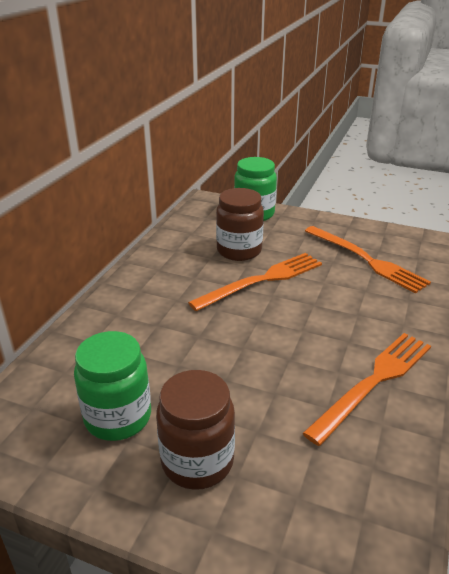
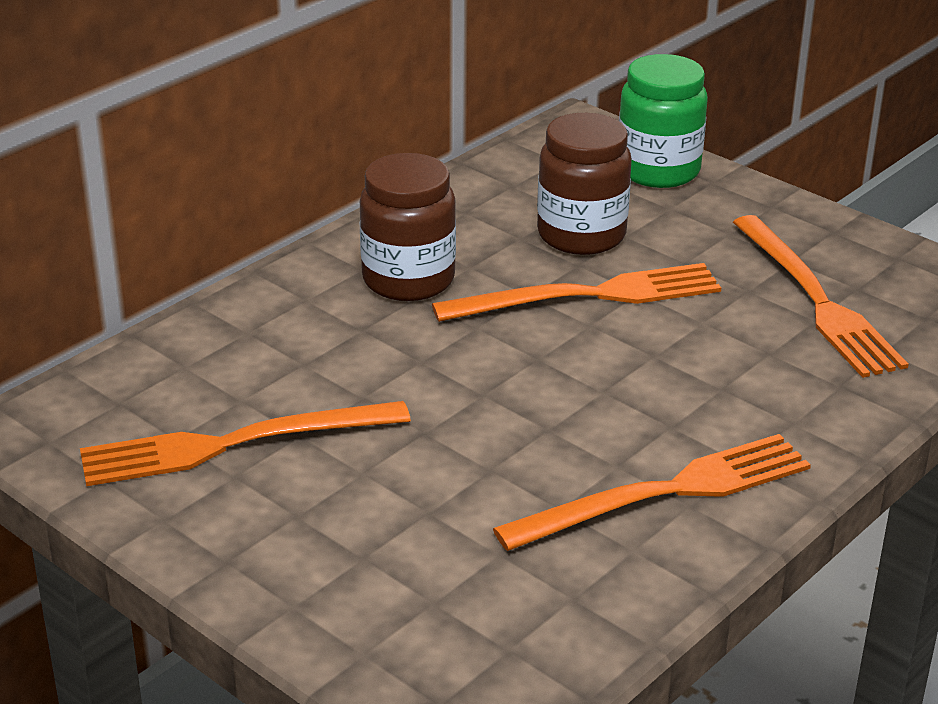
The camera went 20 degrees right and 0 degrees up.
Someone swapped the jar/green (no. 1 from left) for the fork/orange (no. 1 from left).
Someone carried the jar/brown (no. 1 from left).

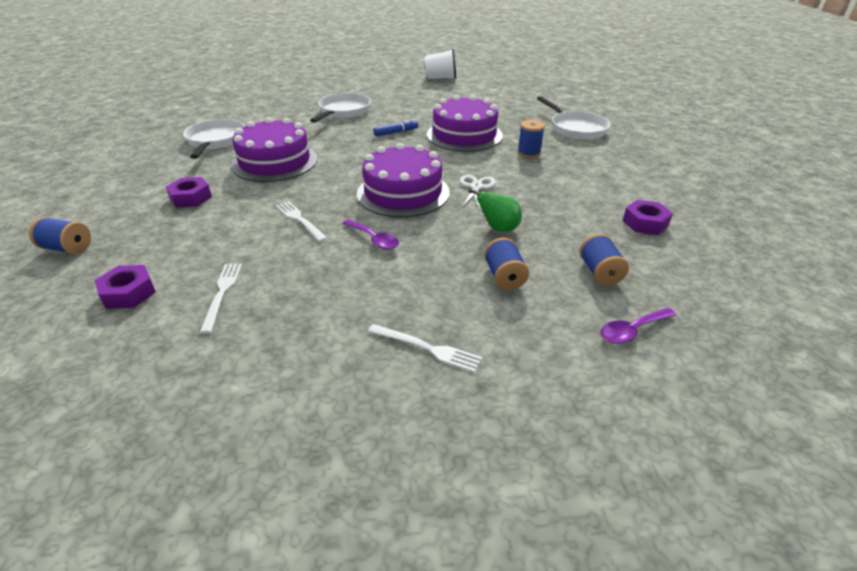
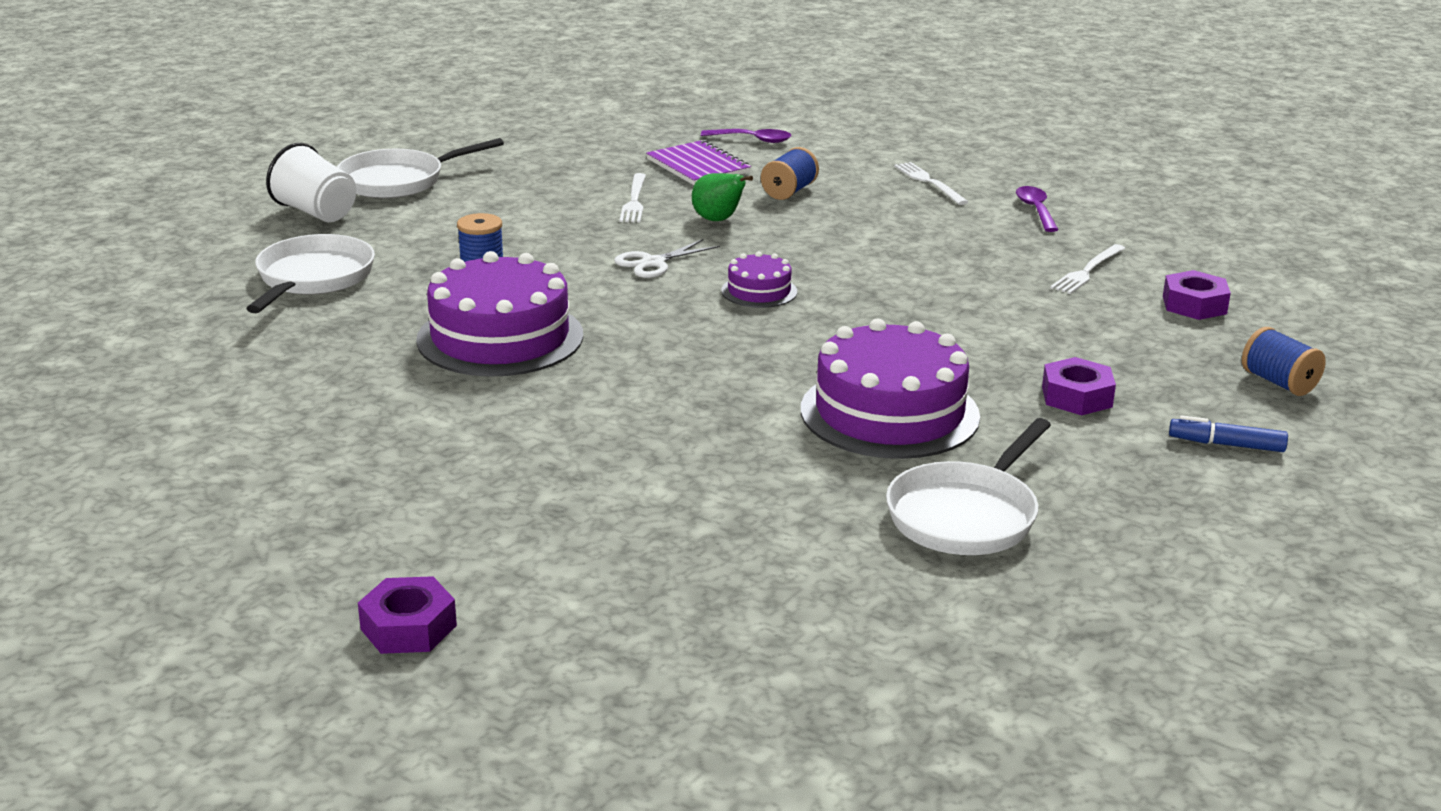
The camera went 140 degrees left and 10 degrees down.
Someone carried the cup/white.
Someone carried the pan/white (no. 2 from left).
Someone carried the nut/purple (no. 3 from left in the first image).
Someone carried the fork/white (no. 2 from left in the first image).
Someone swapped the spool/blue (no. 4 from left) for the notebook/purple.
Someone scaled the cake/purple (no. 2 from left) by 0.49.
Someone carried the spoon/purple (no. 1 from left in the first image).
Someone carried the marker/blue.

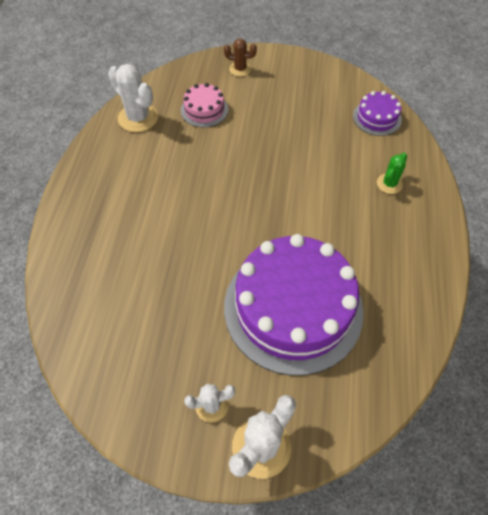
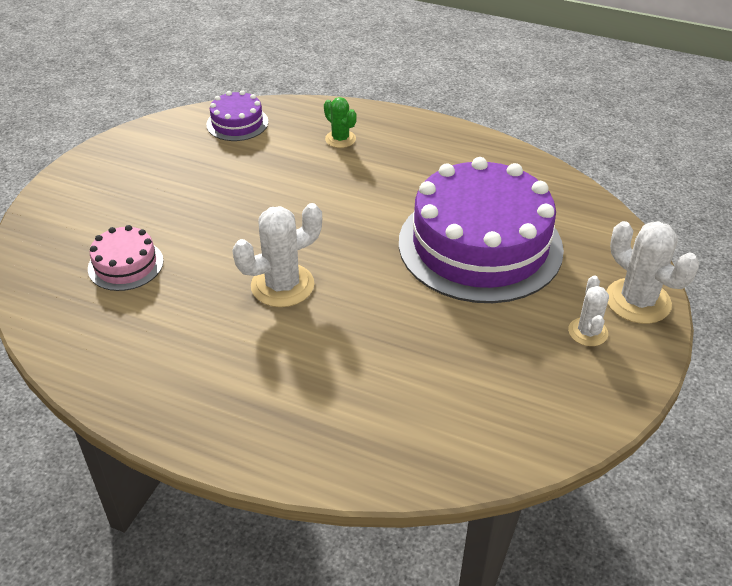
The camera went 75 degrees left and 15 degrees down.
Someone carried the cactus/white (no. 1 from left).
Someone took away the cactus/brown.

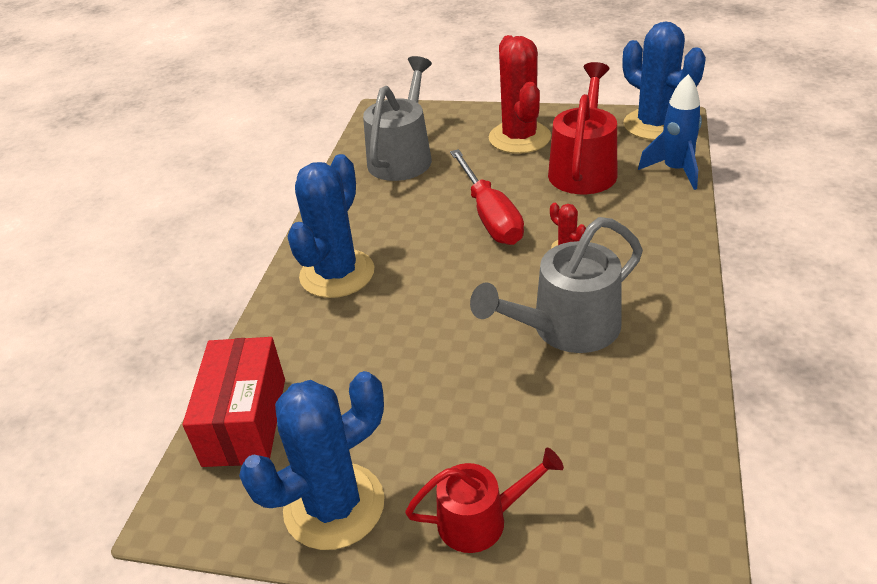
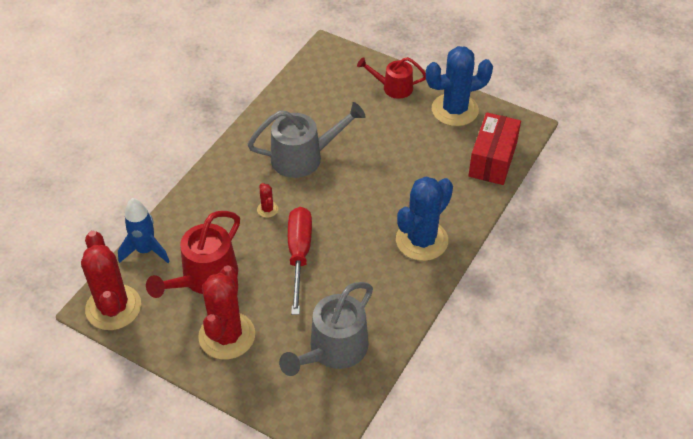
The camera went 165 degrees left and 10 degrees up.
Someone repainted the cactus/blue (no. 3 from left), which became the cactus/red (no. 1 from left).

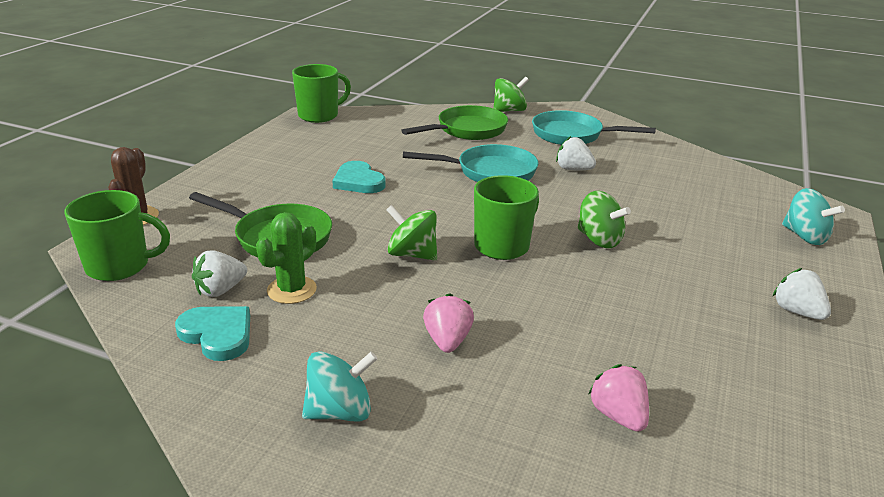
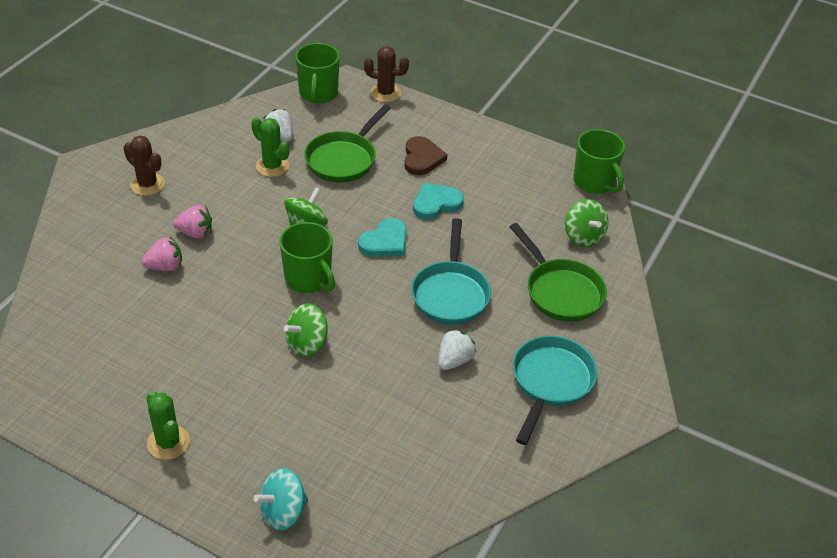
The camera went 95 degrees right and 15 degrees up.
Someone swapped the spinning top/turquoise (no. 1 from left) for the cactus/brown (no. 1 from left).
Someone carried the strawberry/pink (no. 2 from left in the first image).
Someone swapped the strawberry/white (no. 3 from left) for the cactus/green (no. 1 from left).
Someone carried the heart/turquoise (no. 1 from left).
Someone put down the heart/brown.
Someone carried the spinning top/green (no. 2 from left in the first image).

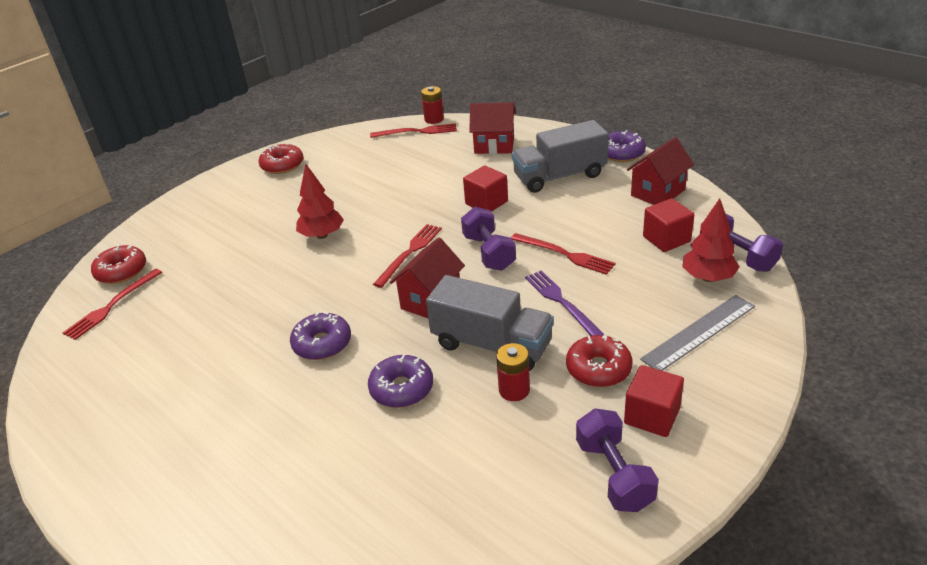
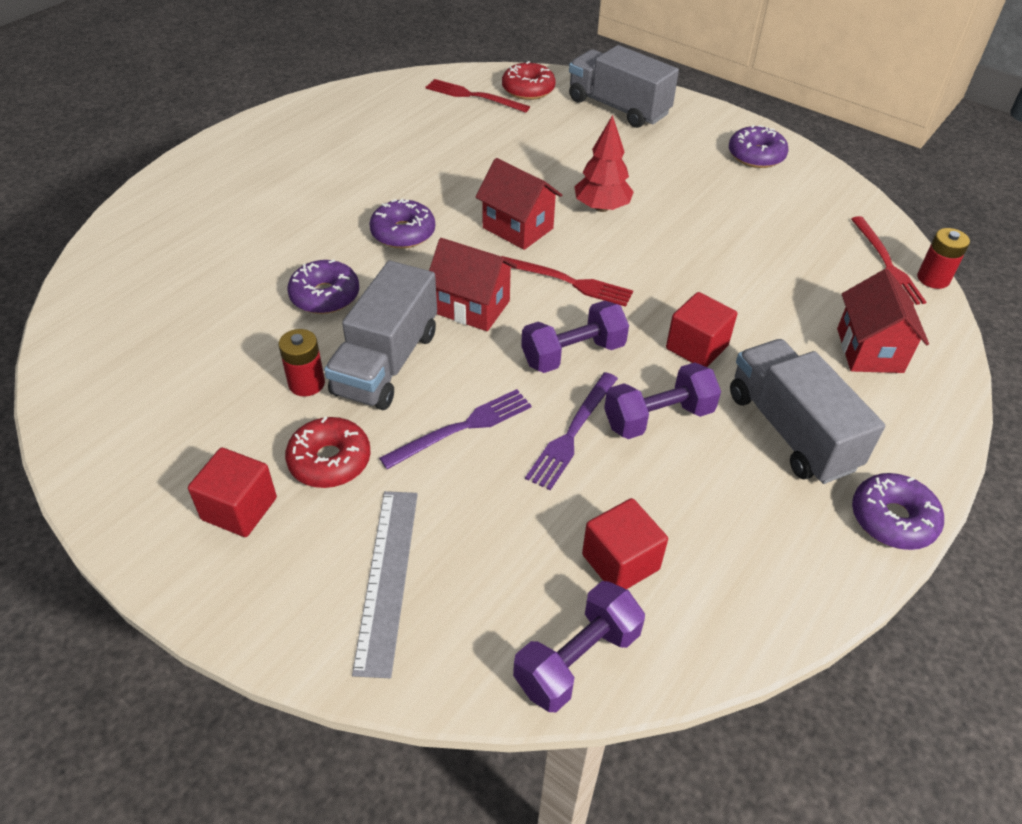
The camera went 80 degrees right and 10 degrees up.
Someone rotated the ruler/grey by 45 degrees clockwise.
Someone carried the house/red (no. 3 from left in the first image).
Someone repainted the fork/red (no. 4 from left), which became the fork/purple (no. 2 from left).
Someone put down the truck/grey (no. 2 from left).
Someone carried the dumbbell/purple (no. 2 from left in the first image).
Someone repainted the donut/red (no. 2 from left), which became the donut/purple (no. 3 from left).
Someone took away the tree/red (no. 2 from left).

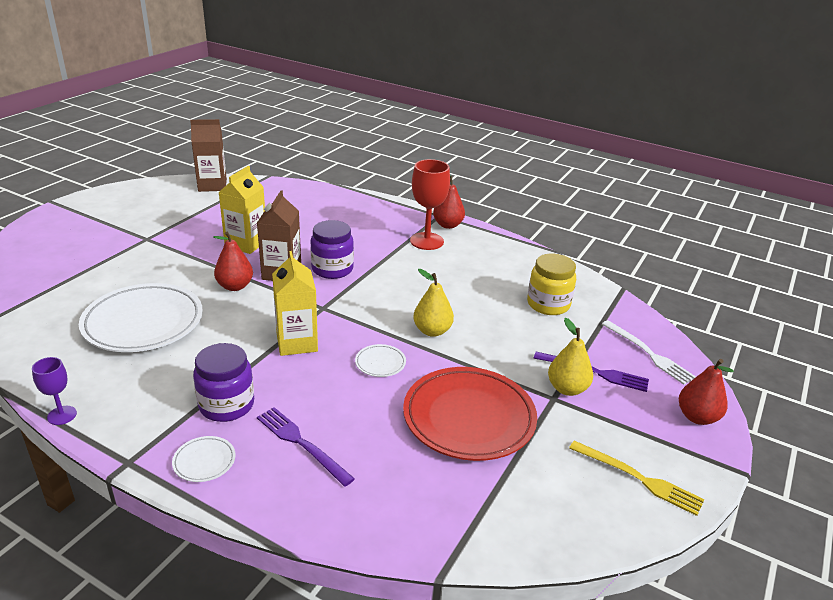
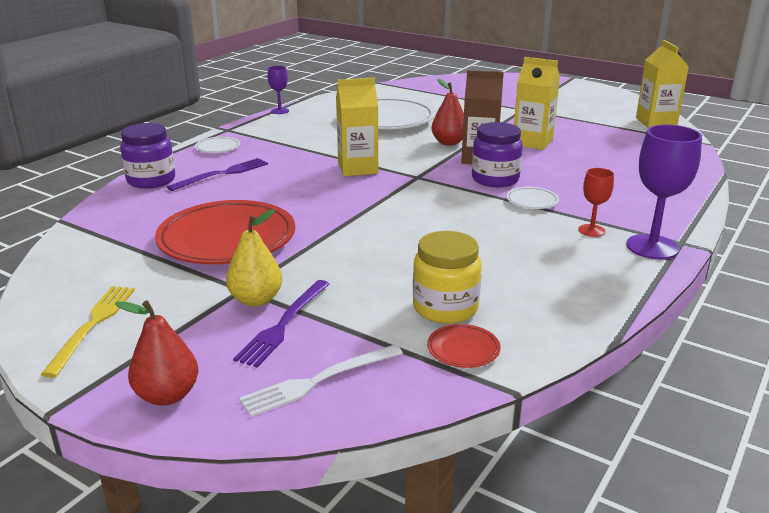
The camera went 95 degrees right and 5 degrees down.
Someone rotated the fork/yellow by 150 degrees clockwise.
Someone carried the jar/purple (no. 1 from left).
Someone put down the plate/red (no. 2 from left).
Someone carried the plate/white (no. 3 from left).
Someone scaled the goblet/red by 0.54.
Someone swapped the pear/red (no. 2 from left) for the goblet/purple (no. 2 from left).
Someone repainted the carton/brown (no. 1 from left), which became the carton/yellow (no. 3 from left).
Someone took away the pear/yellow (no. 1 from left).

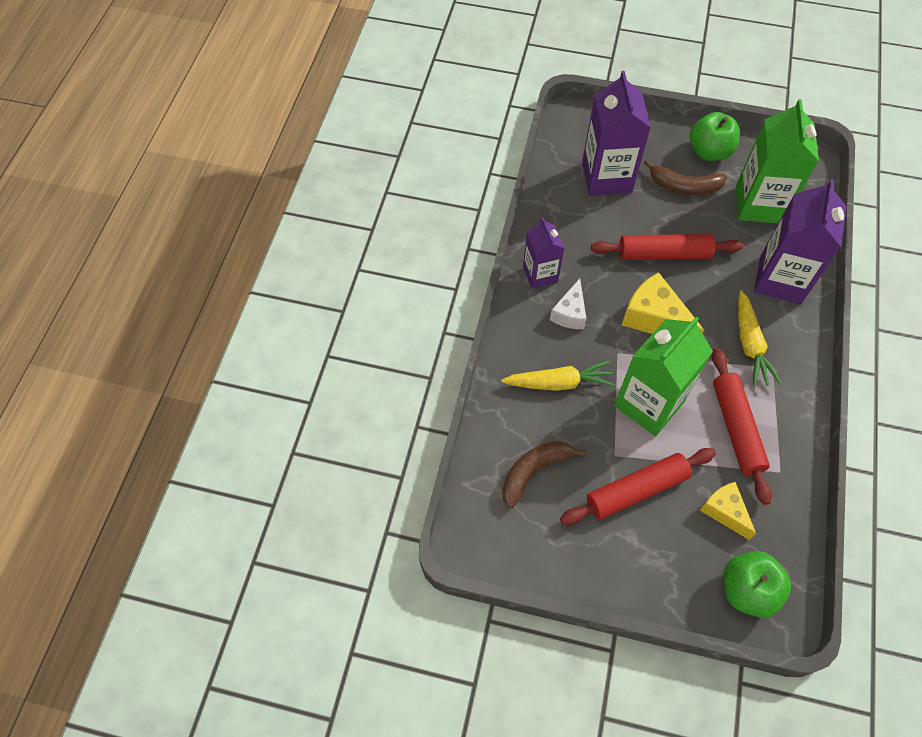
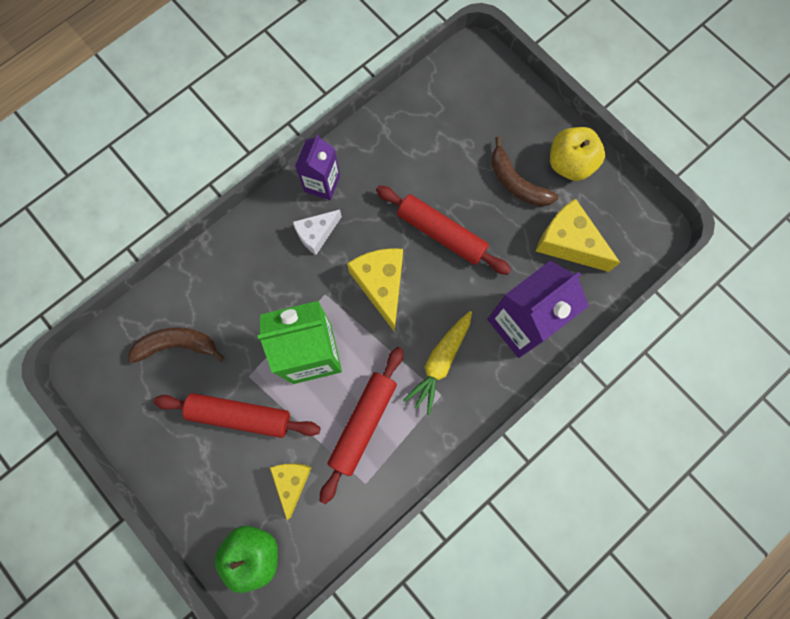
The camera went 35 degrees right and 15 degrees up.
Someone swapped the carton/green (no. 2 from left) for the cheese/yellow (no. 3 from left).
Someone repainted the apple/green (no. 1 from left), which became the apple/yellow.
Someone took away the carrot/yellow (no. 1 from left).
Someone took away the carton/purple (no. 2 from left).

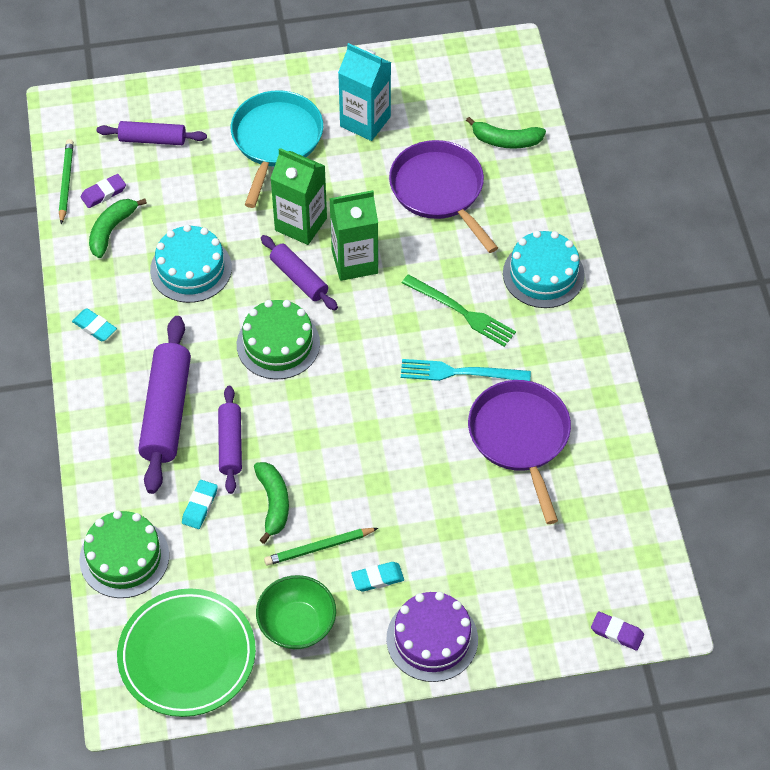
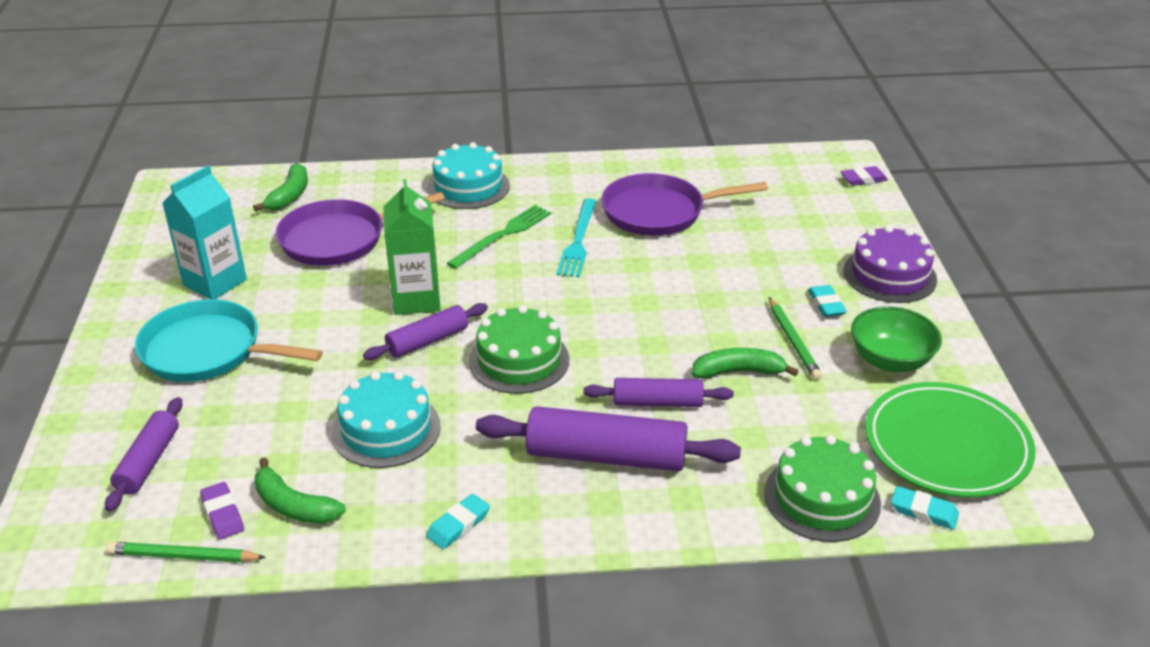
The camera went 85 degrees left and 20 degrees down.
Someone rotated the eraser/purple (no. 2 from left) by 45 degrees clockwise.
Someone carried the eraser/turquoise (no. 2 from left in the first image).
Someone took away the carton/green (no. 1 from left).

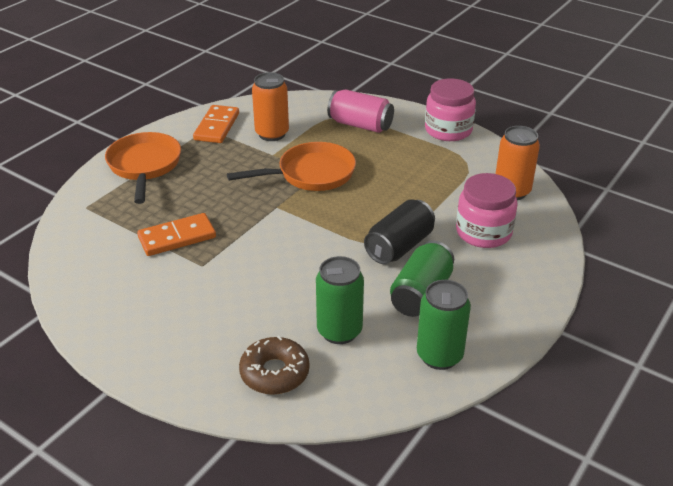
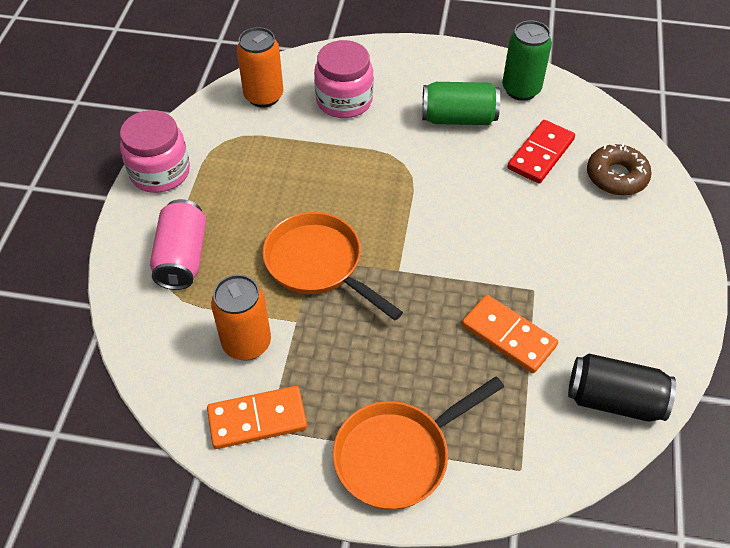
The camera went 115 degrees left and 15 degrees up.
Someone swapped the can/green (no. 1 from left) for the domino/red.
Someone carried the can/black.

